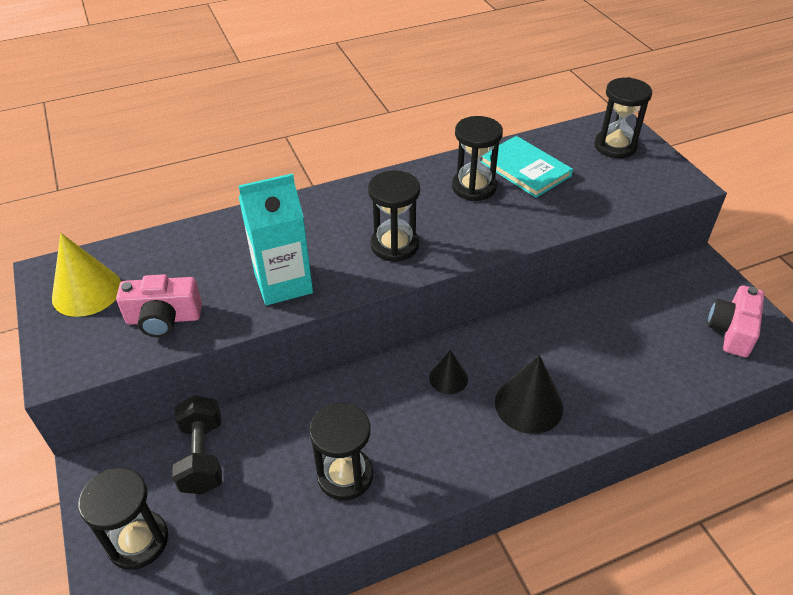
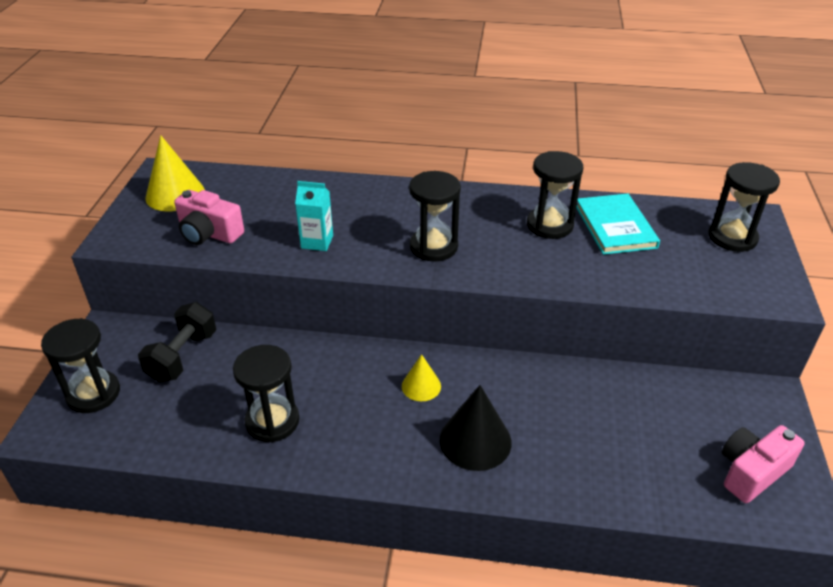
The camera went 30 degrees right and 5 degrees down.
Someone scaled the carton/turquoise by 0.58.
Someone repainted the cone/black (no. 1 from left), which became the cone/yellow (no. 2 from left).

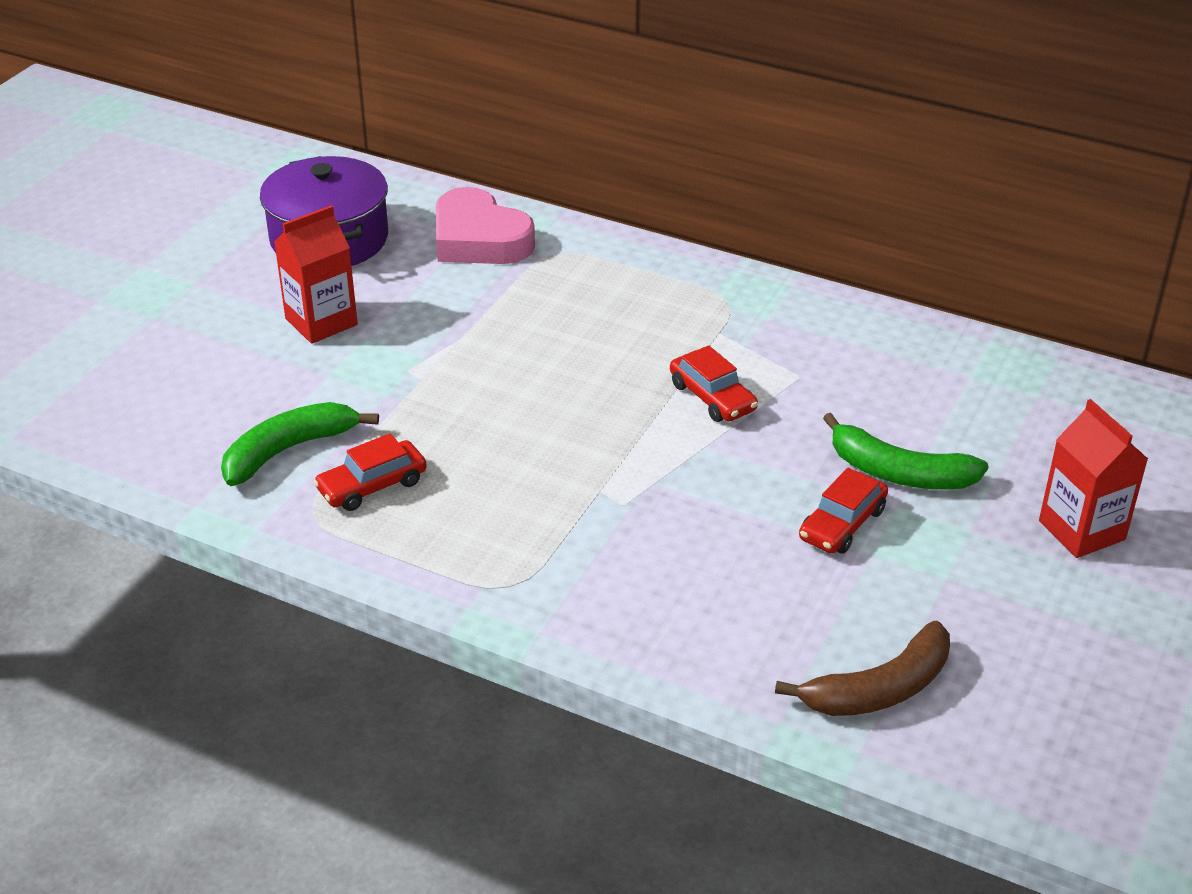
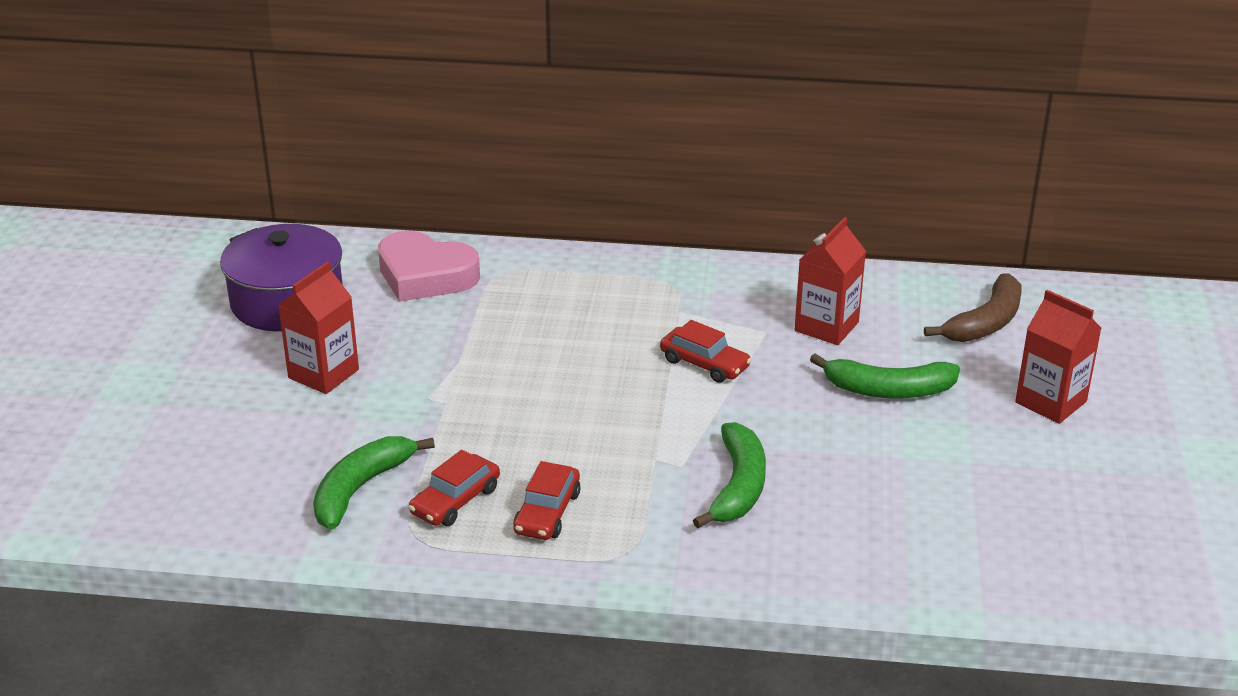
The camera went 20 degrees left and 5 degrees down.
Someone carried the car/red (no. 3 from left in the first image).
Someone put down the banana/green (no. 2 from left).
Someone put down the carton/red (no. 2 from left).
Someone carried the banana/brown.

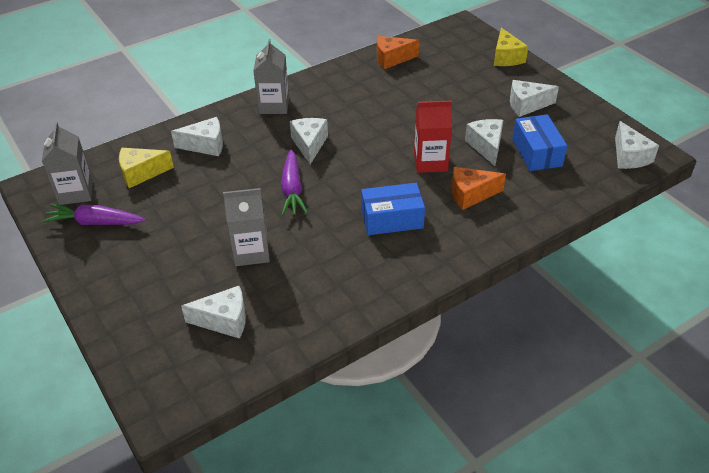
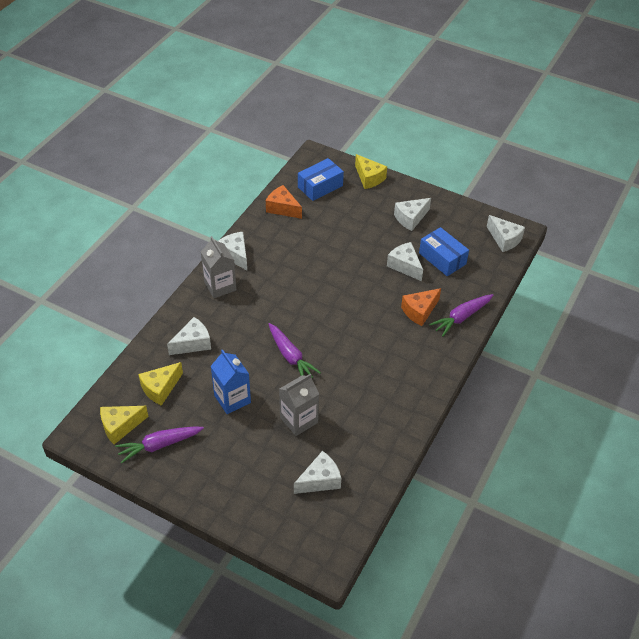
The camera went 30 degrees left and 5 degrees up.
Someone swapped the carton/grey (no. 1 from left) for the cheese/yellow (no. 1 from left).
Someone put down the carton/blue.
Someone carried the cheese/white (no. 3 from left in the first image).
Someone rotated the cheese/orange (no. 1 from left) by 75 degrees clockwise.
Someone carried the box/blue (no. 1 from left).
Someone put down the carrot/purple (no. 3 from left).
Someone took away the carton/red.

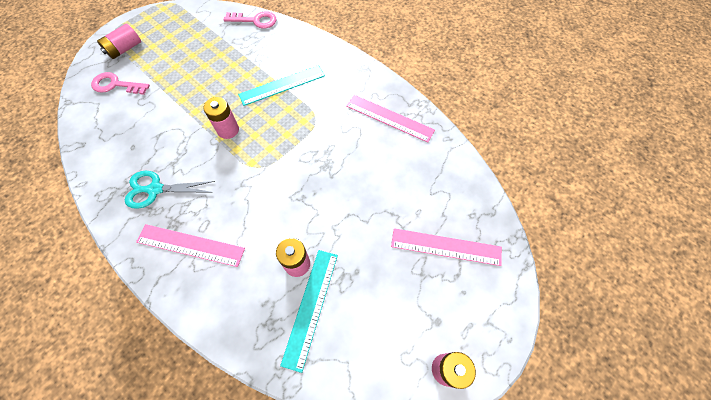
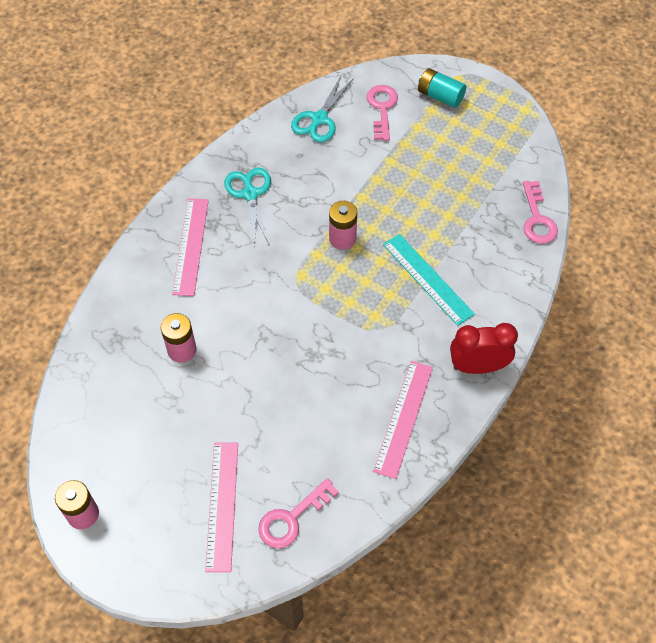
The camera went 80 degrees right and 5 degrees down.
Someone put down the key/pink (no. 1 from left).
Someone put down the scissors/turquoise (no. 2 from left).
Someone repainted the battery/pink (no. 1 from left), which became the battery/turquoise.
Someone put down the clock/red.
Someone took away the ruler/turquoise (no. 2 from left).

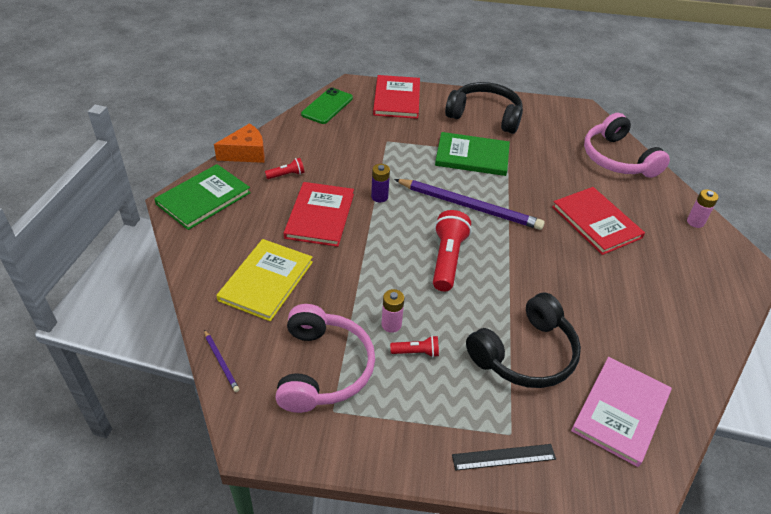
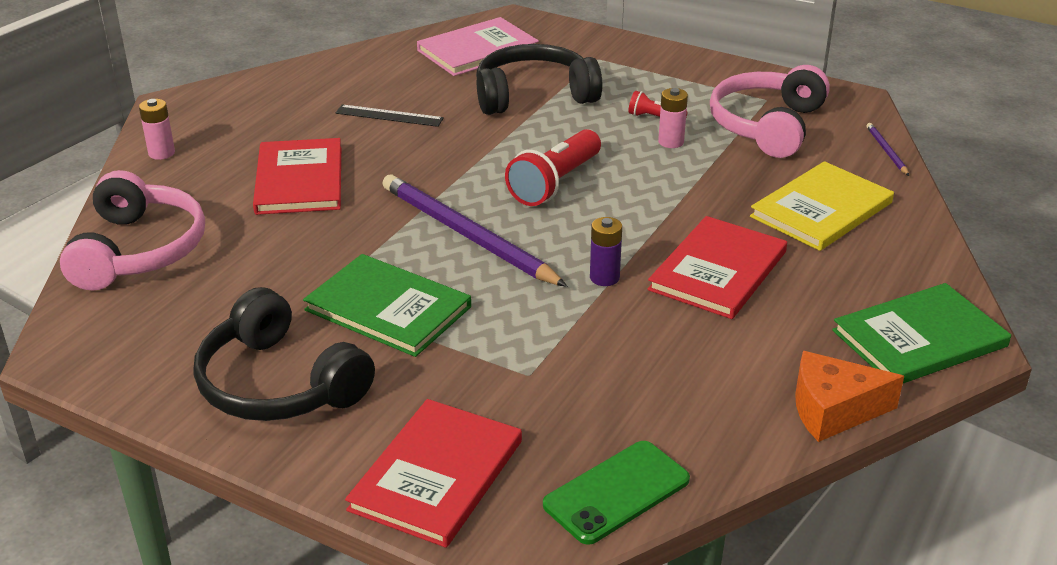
The camera went 155 degrees left and 10 degrees down.
Someone carried the ruler/black.
Someone took away the flashlight/red (no. 1 from left).

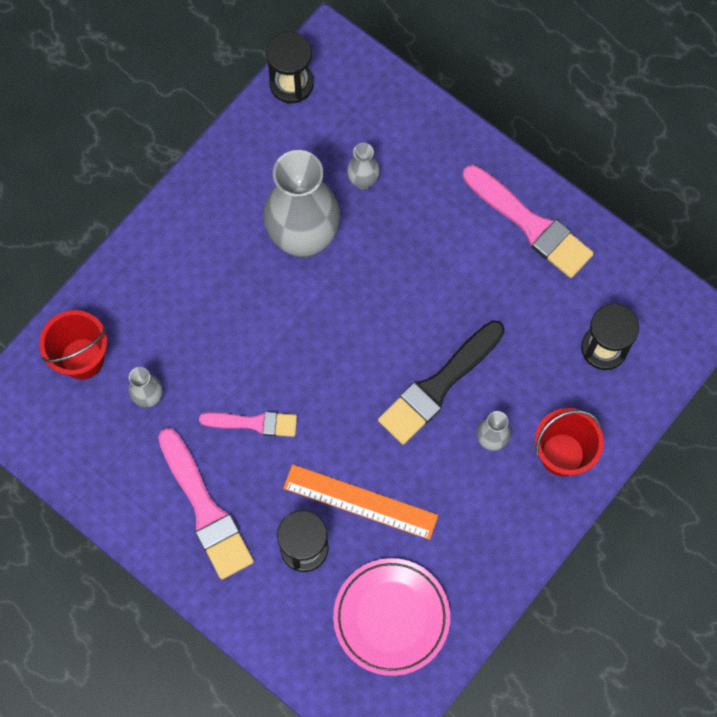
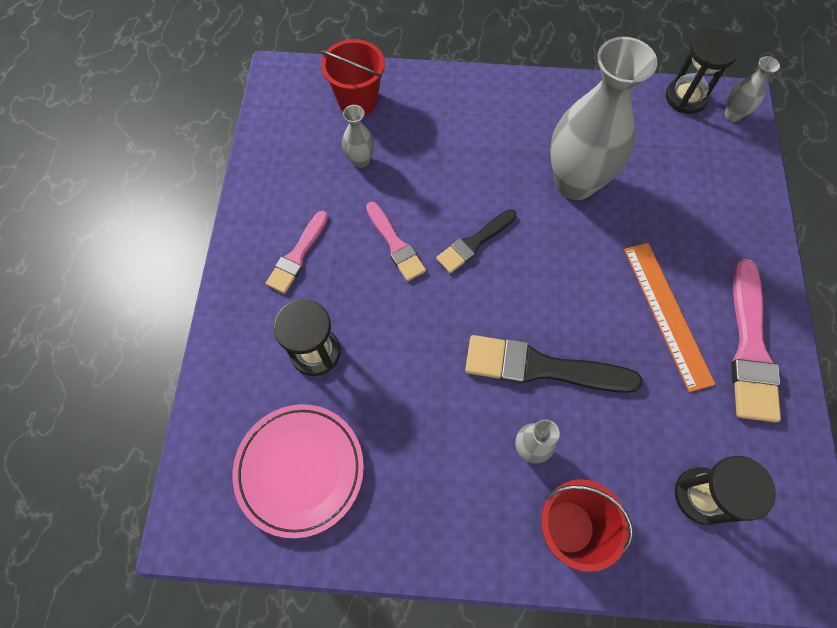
The camera went 55 degrees right and 5 degrees down.
Someone scaled the brush/pink (no. 1 from left) by 0.61.
Someone put down the brush/black (no. 1 from left).
Someone carried the ruler/orange.
Someone carried the vase/grey (no. 3 from left in the first image).

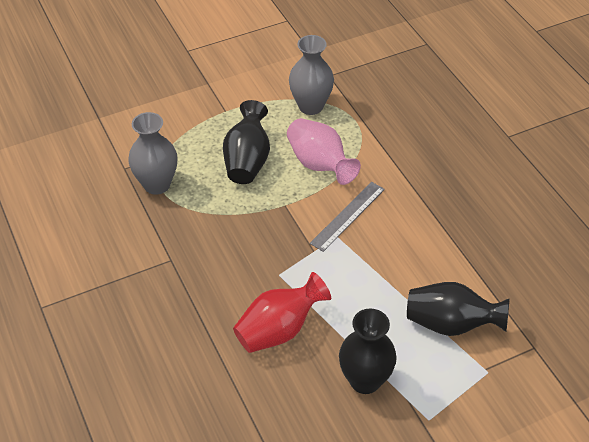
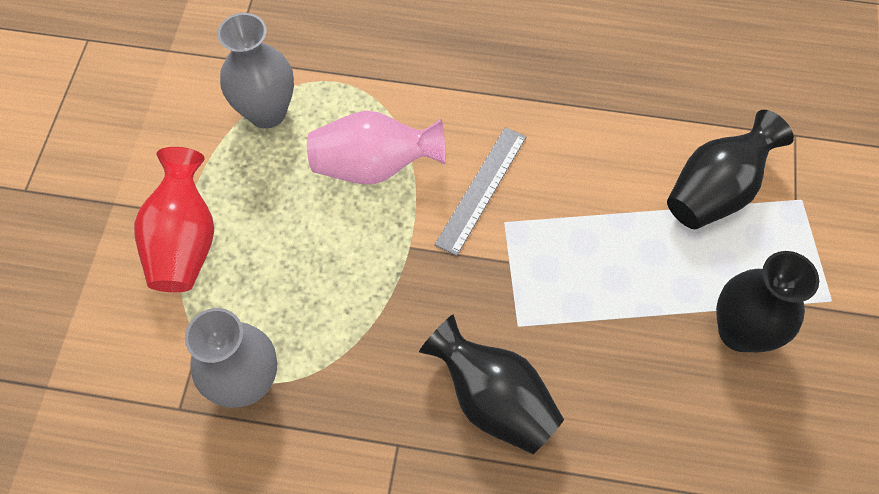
The camera went 55 degrees left and 15 degrees up.
Someone carried the vase/red.
Someone carried the vase/black (no. 1 from left).
Someone rotated the ruler/grey by 45 degrees clockwise.

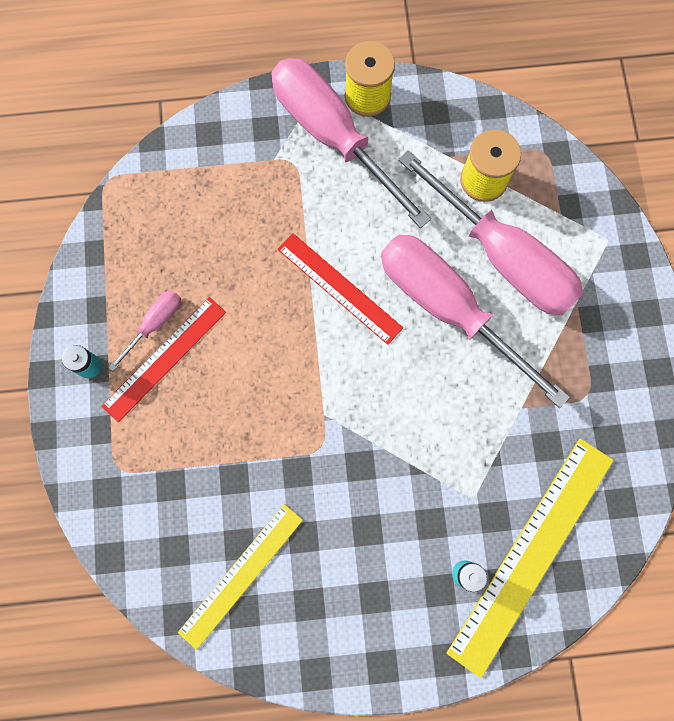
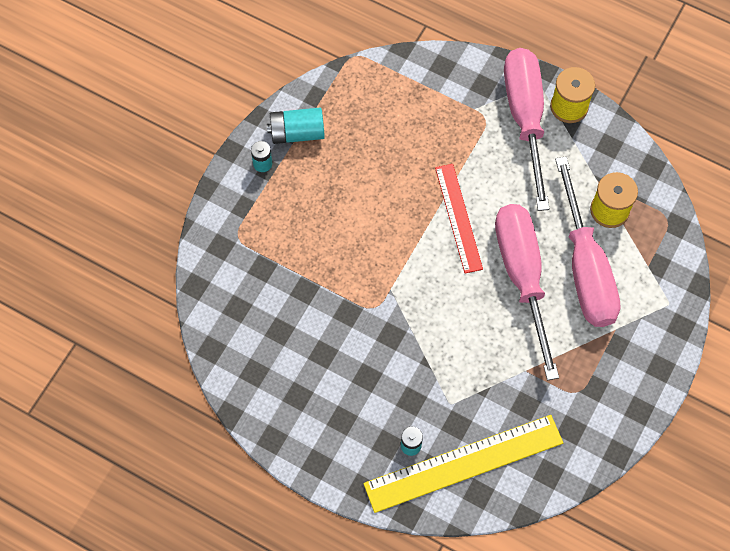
The camera went 35 degrees right and 10 degrees down.
Someone put down the battery/turquoise (no. 2 from left).
Someone took away the ruler/red (no. 1 from left).
Someone took away the screwdriver/pink (no. 1 from left).
Someone took away the ruler/yellow (no. 1 from left).

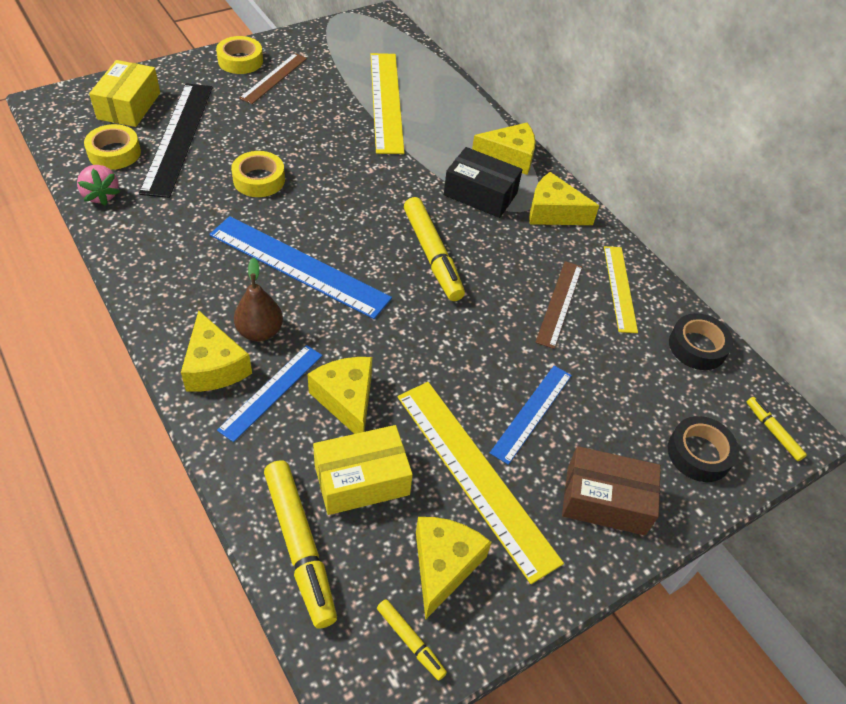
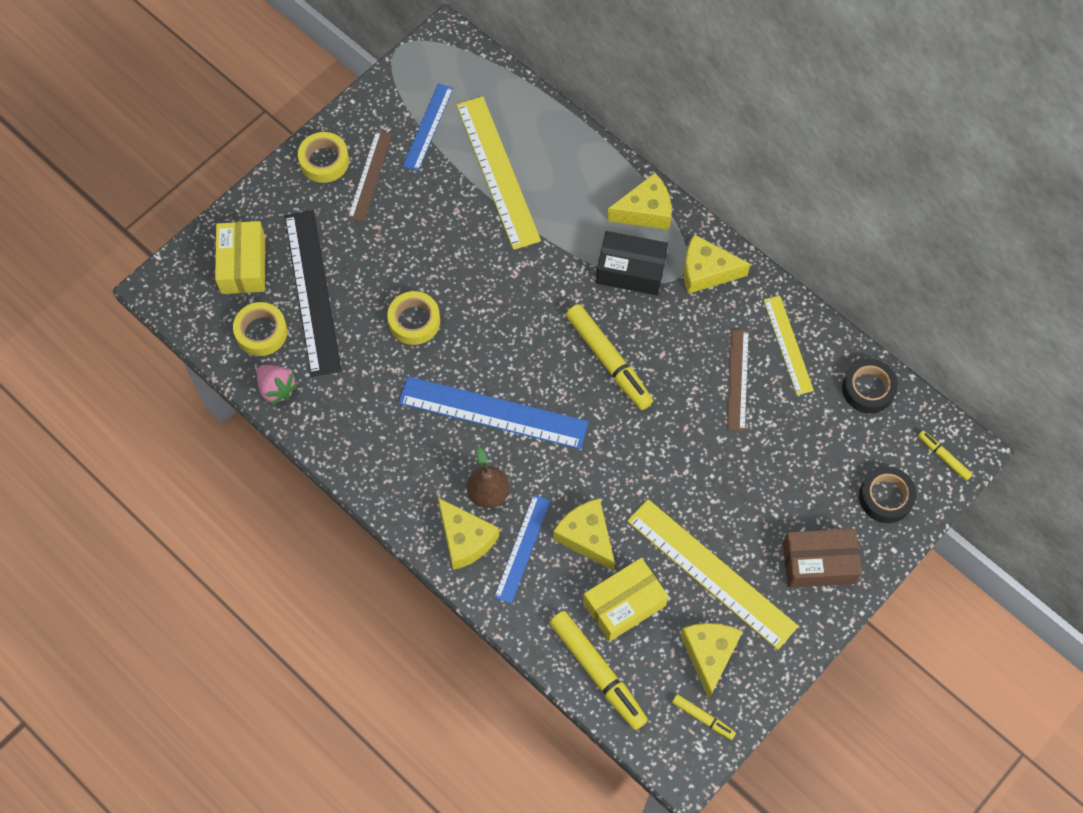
The camera went 10 degrees left and 15 degrees up.
Someone carried the ruler/blue (no. 3 from left in the first image).

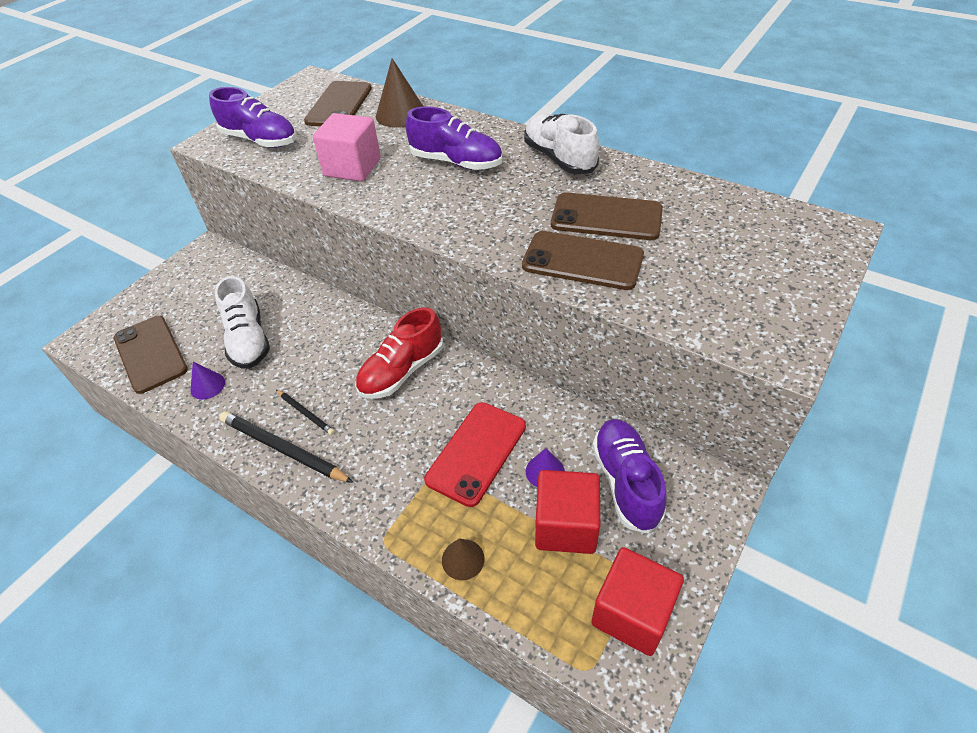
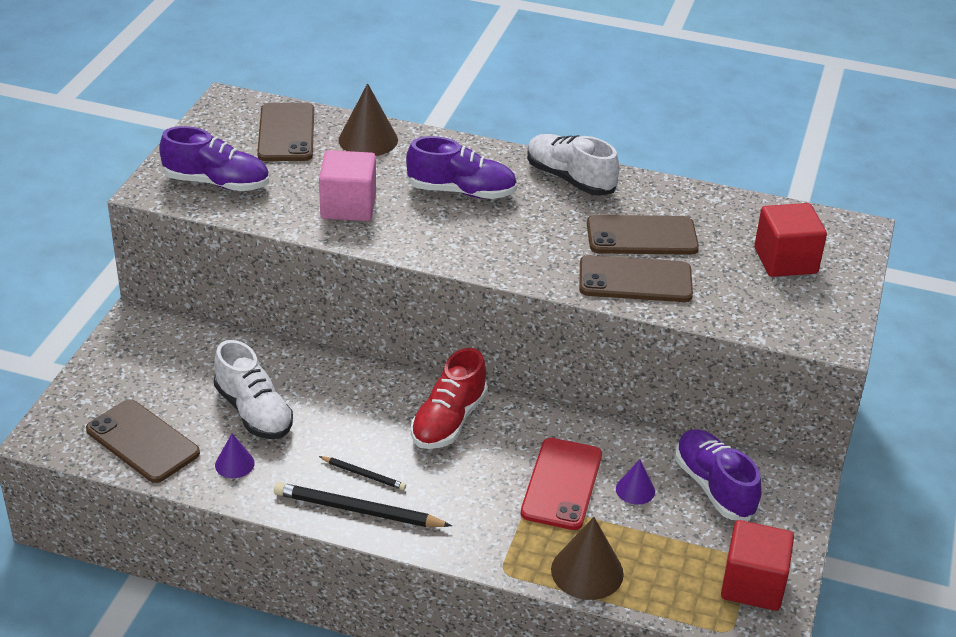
The camera went 20 degrees left and 10 degrees down.
Someone scaled the cone/brown (no. 2 from left) by 1.74.
Someone carried the cube/red (no. 1 from left in the first image).

